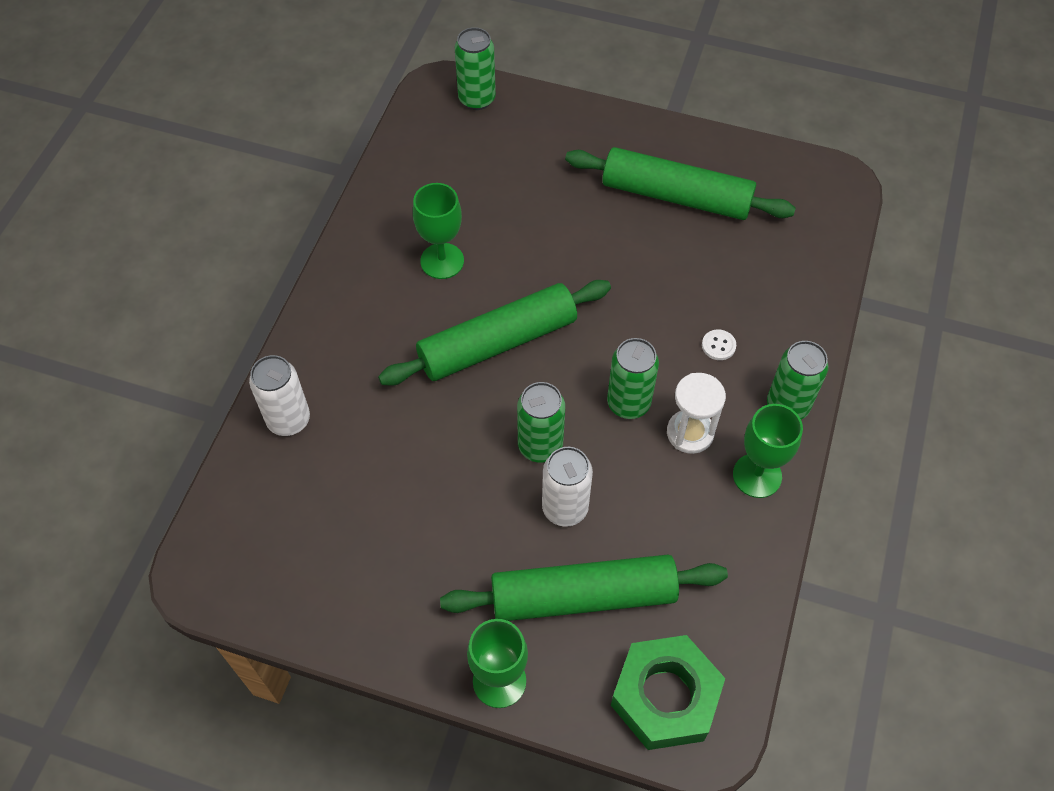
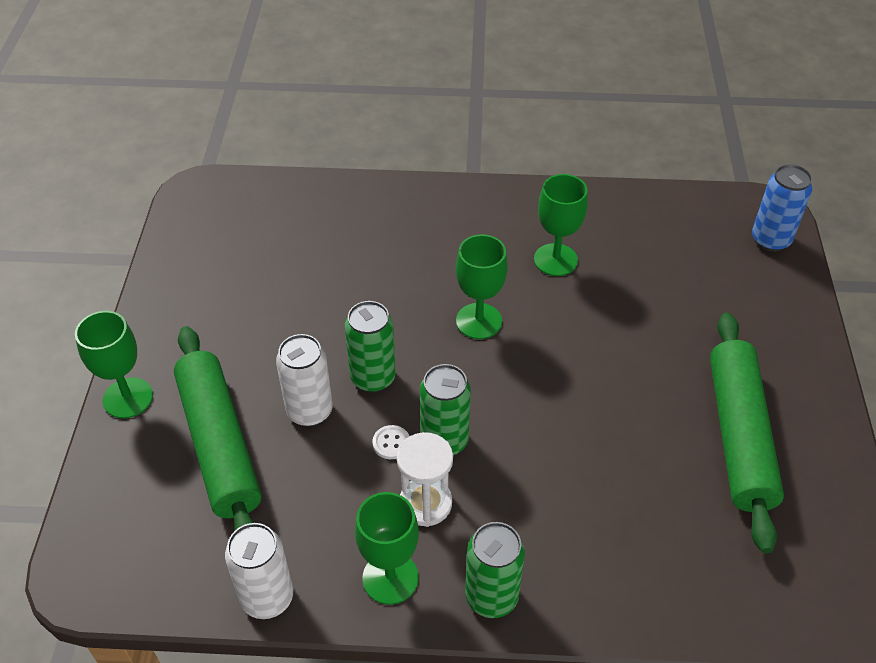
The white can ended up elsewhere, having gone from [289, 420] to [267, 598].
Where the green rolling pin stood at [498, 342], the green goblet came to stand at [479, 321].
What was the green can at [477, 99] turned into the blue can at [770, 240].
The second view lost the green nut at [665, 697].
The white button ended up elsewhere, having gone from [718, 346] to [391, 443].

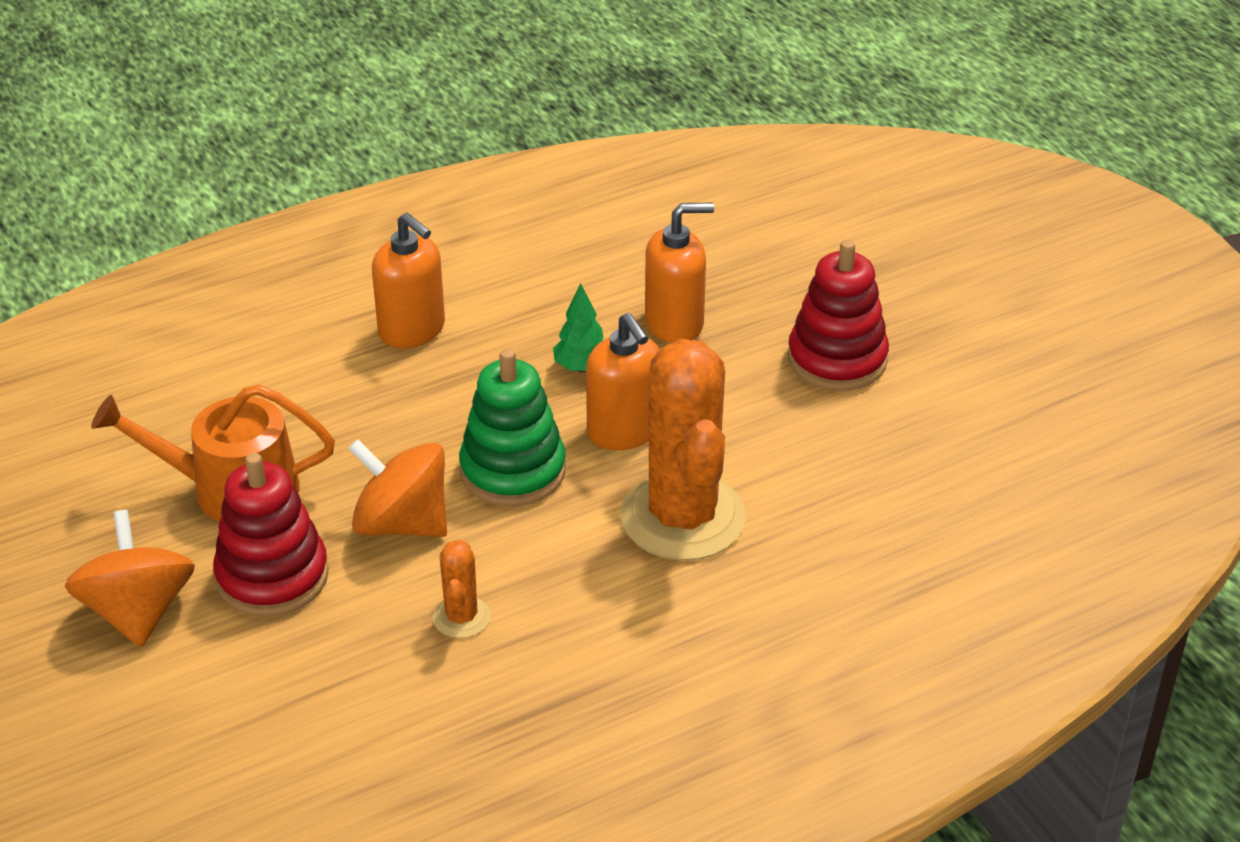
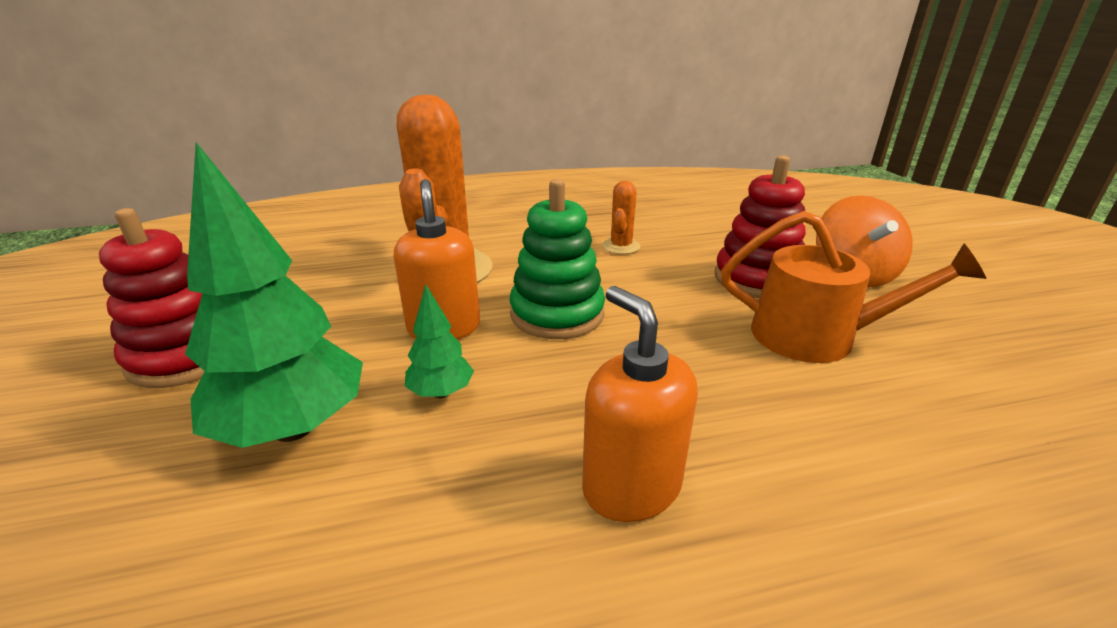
The second view lost the orange spinning top at [402, 523].
Where the orange soap dispenser stood at [675, 323], the green tree came to stand at [294, 428].

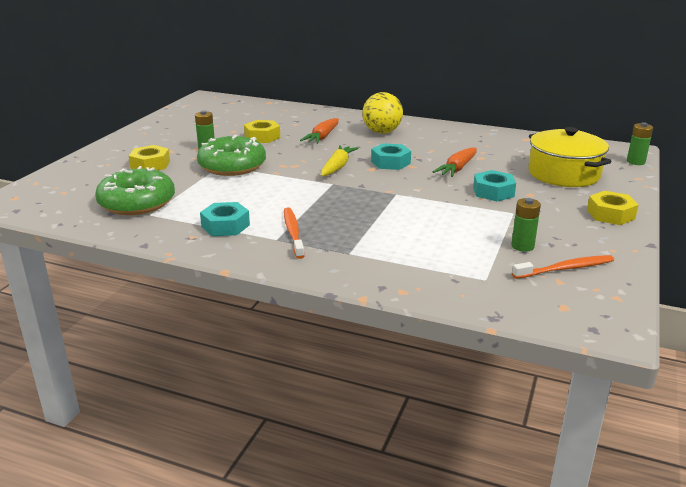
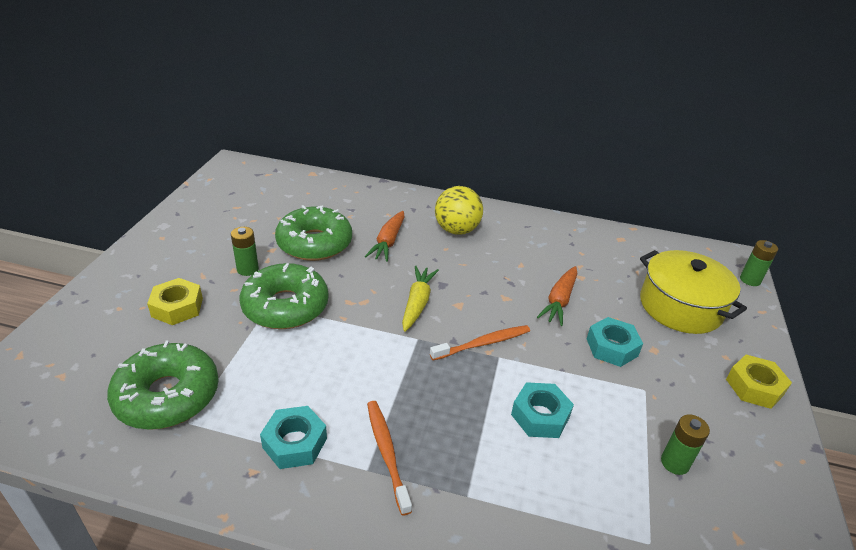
Where the yellow nut stood at [262, 137], the green donut came to stand at [314, 243].
The turquoise nut ended up elsewhere, having gone from [390, 162] to [540, 416].
The orange toothbrush ended up elsewhere, having gone from [566, 268] to [483, 343].

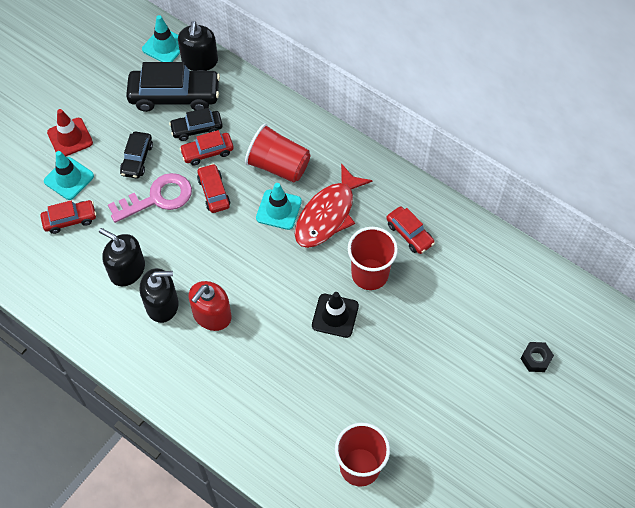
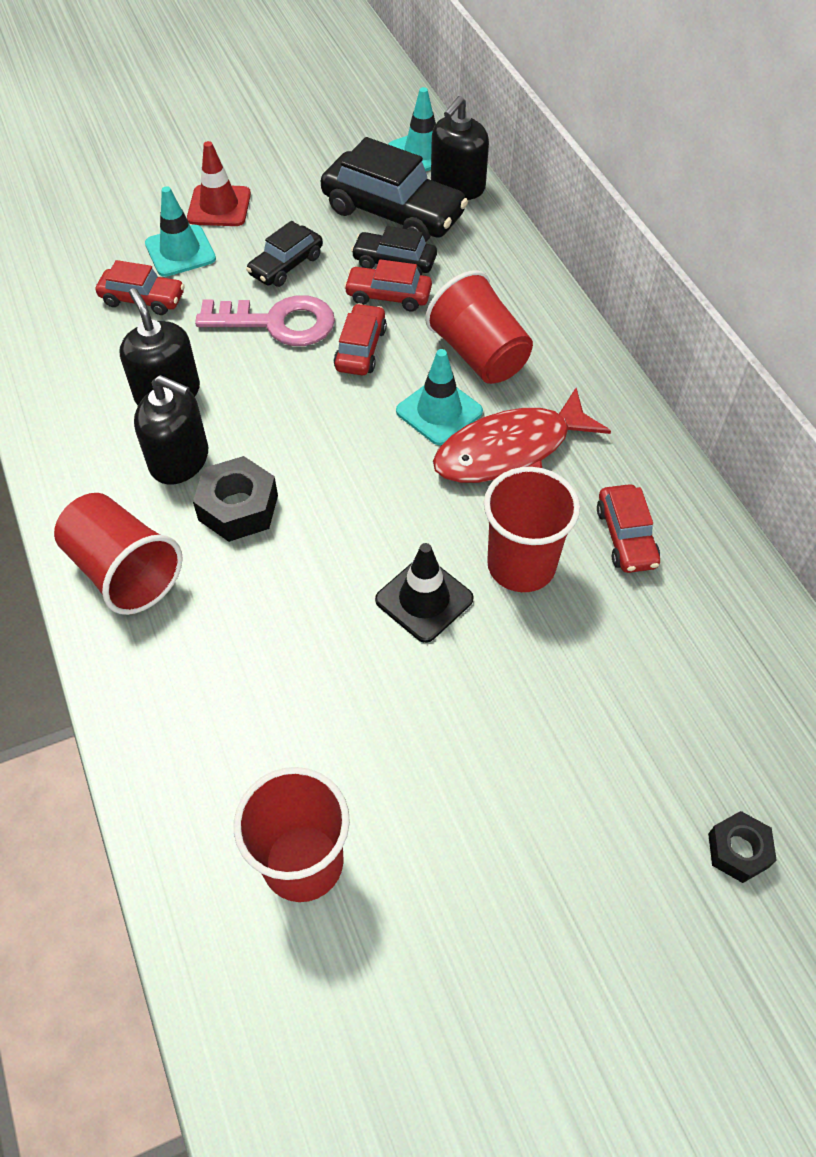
Where the red soap dispenser stood at [212, 315], the black nut came to stand at [238, 507].
The second view gained the red cup at [124, 571].

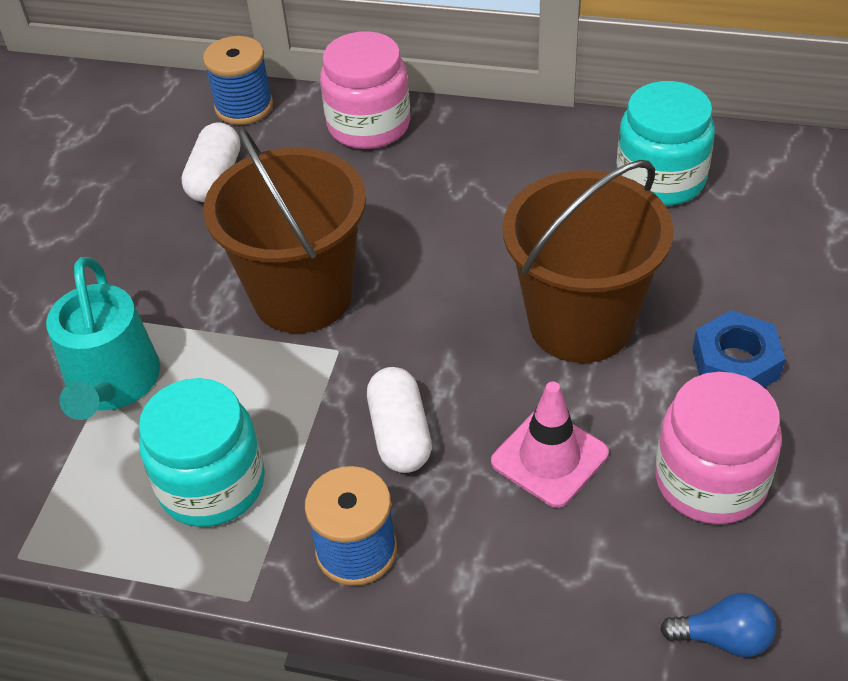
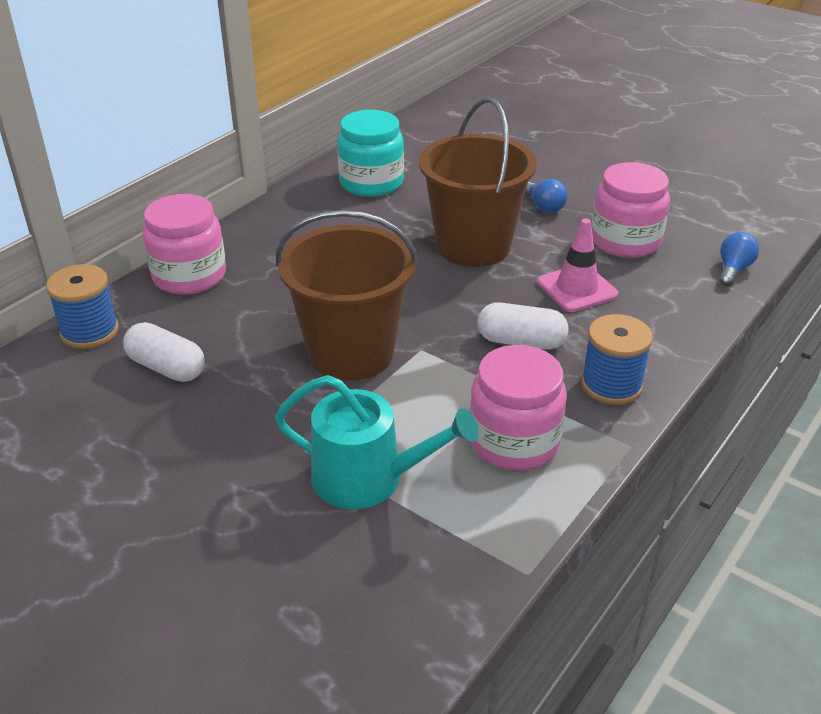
What was the turquoise jar at [212, 484] turned into the pink jar at [514, 442].
Where the blue nut stood at [735, 363], the blue light bulb came to stand at [544, 207].

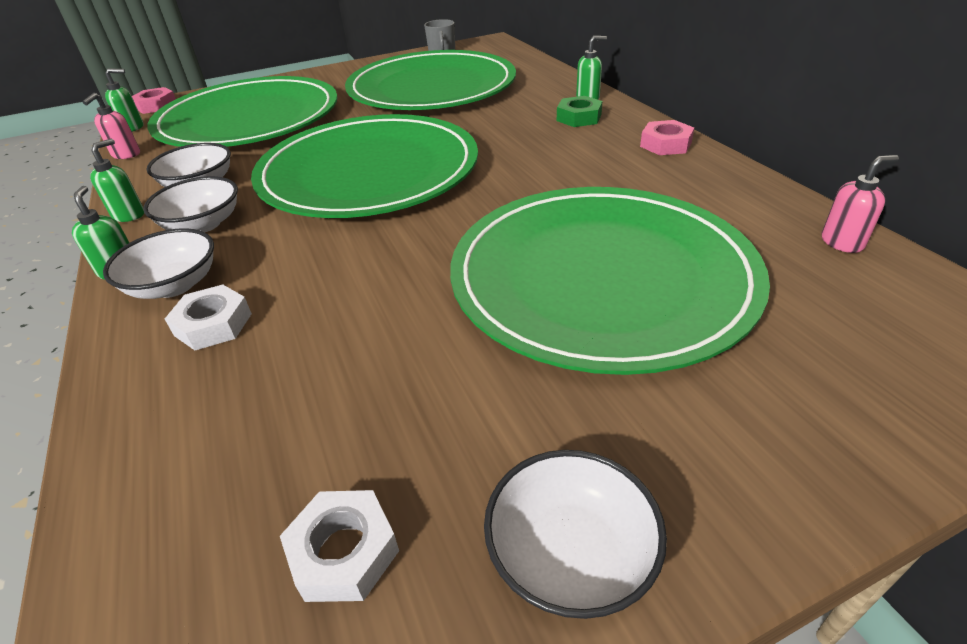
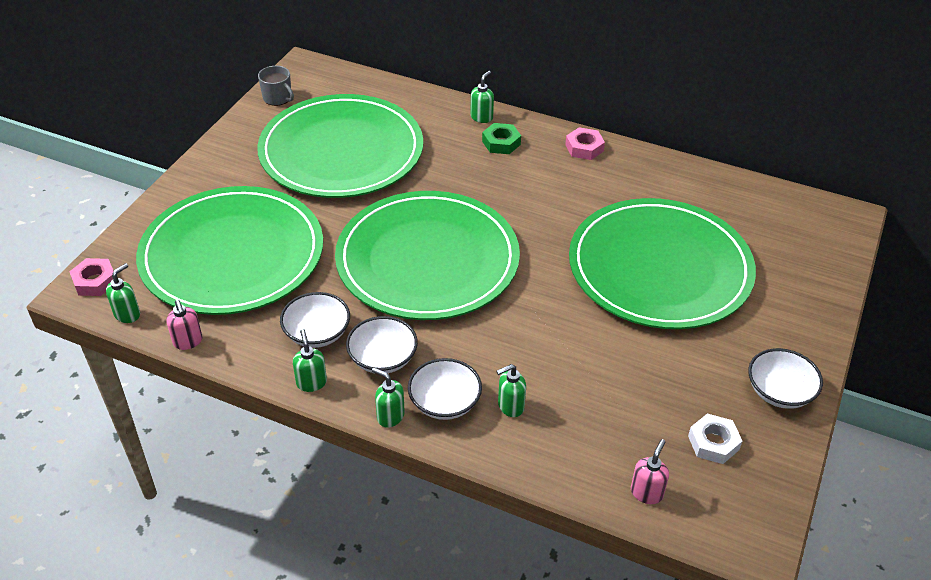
Where the white nut stood at [213, 324], the green soap dispenser came to stand at [510, 406].
The pink soap dispenser ended up elsewhere, having gone from [842, 242] to [646, 492].

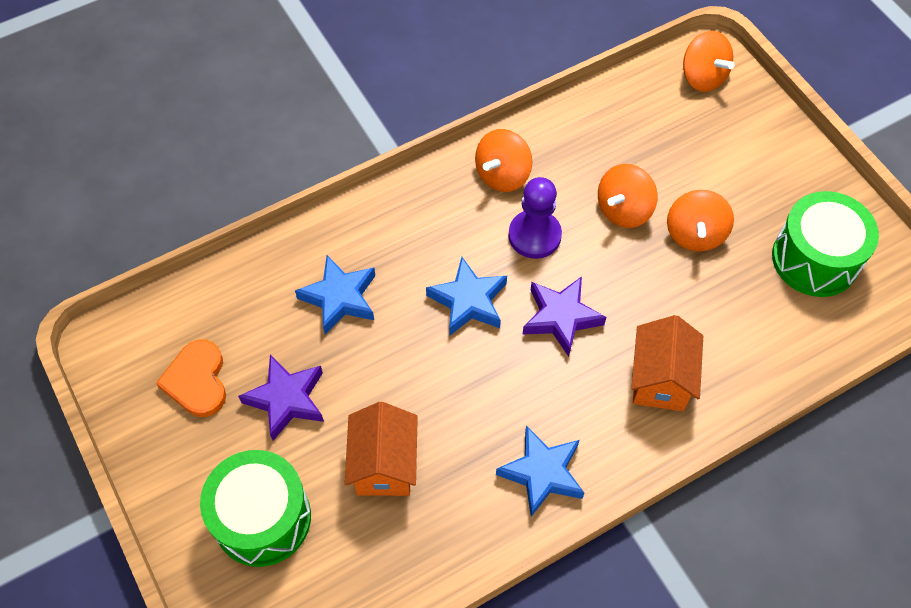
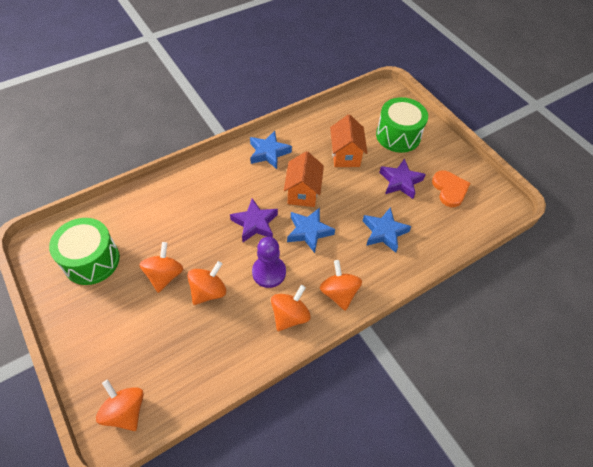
The orange house ended up elsewhere, having gone from [660, 380] to [303, 192].
The second view gained the orange spinning top at [339, 293].

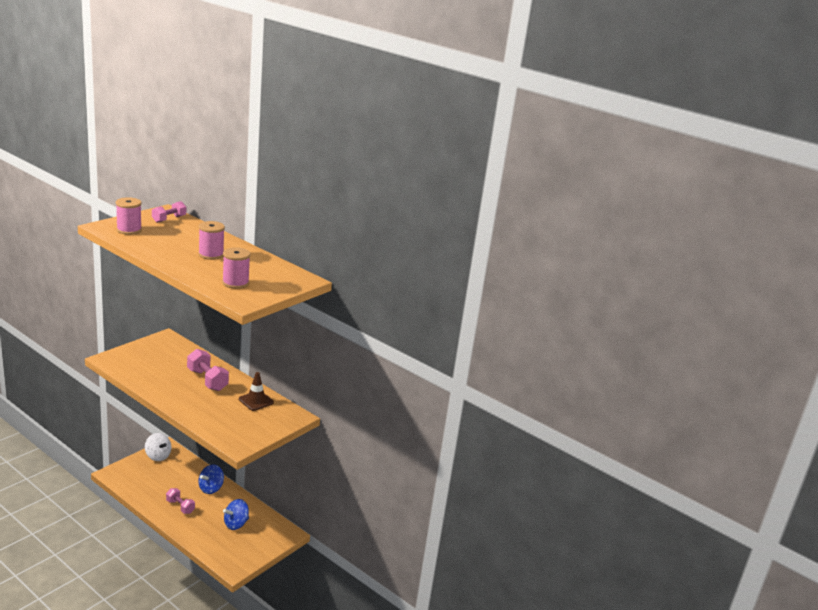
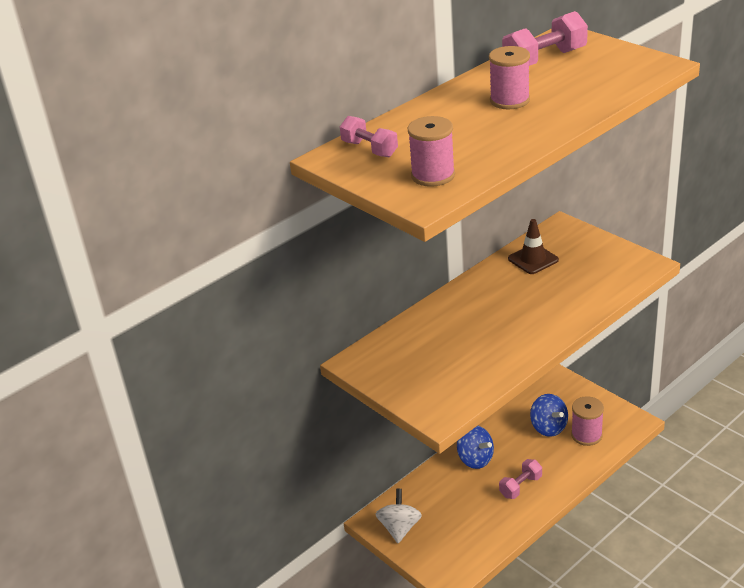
The white spinning top at [158, 456] ended up facing another way, 45 degrees counterclockwise from before.
The pink dumbbell ended up elsewhere, having gone from [207, 380] to [544, 60].
The pink spool ended up elsewhere, having gone from [235, 283] to [586, 435].

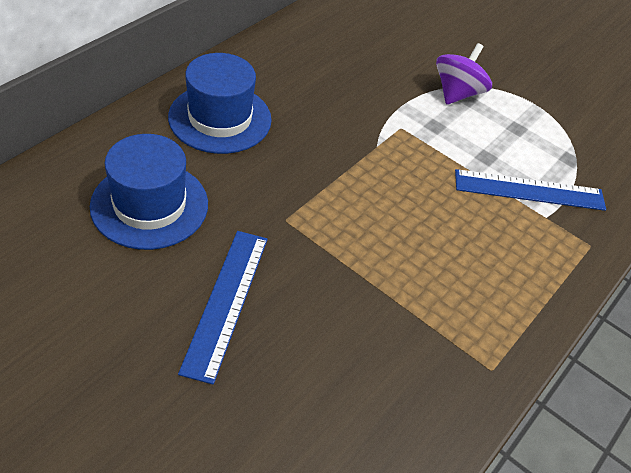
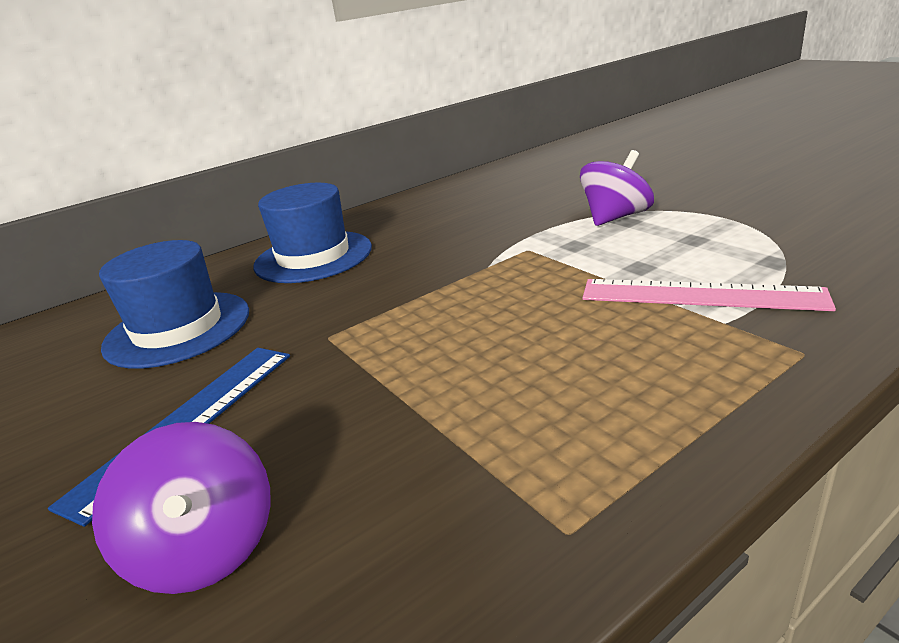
What was the blue ruler at [529, 190] turned into the pink ruler at [700, 295].
The second view gained the purple spinning top at [205, 548].

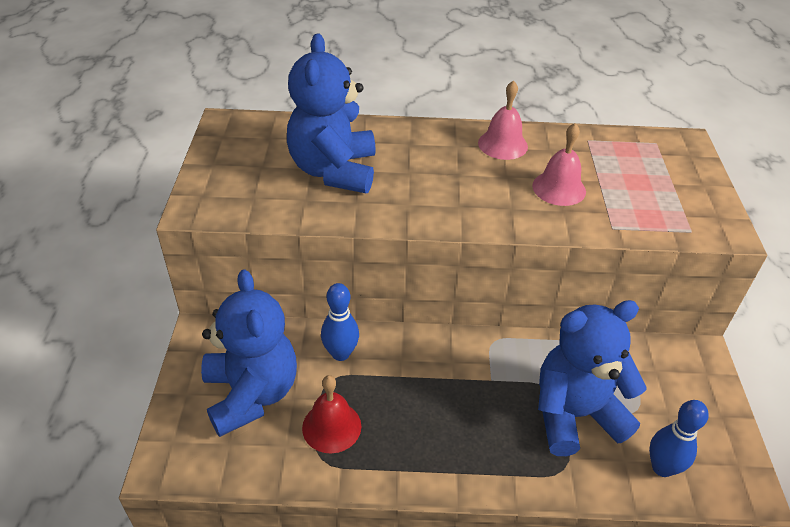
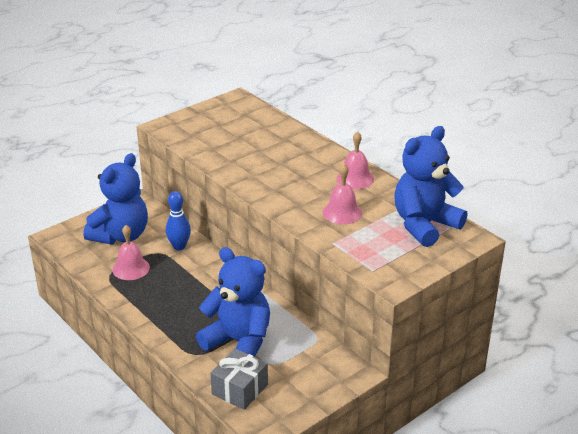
The blue teddy bear ended up elsewhere, having gone from [334, 171] to [424, 225].
What was the red bell at [331, 426] turned into the pink bell at [131, 268].
Where the blue bowling pin stood at [662, 467], the grey gift came to stand at [240, 389].

